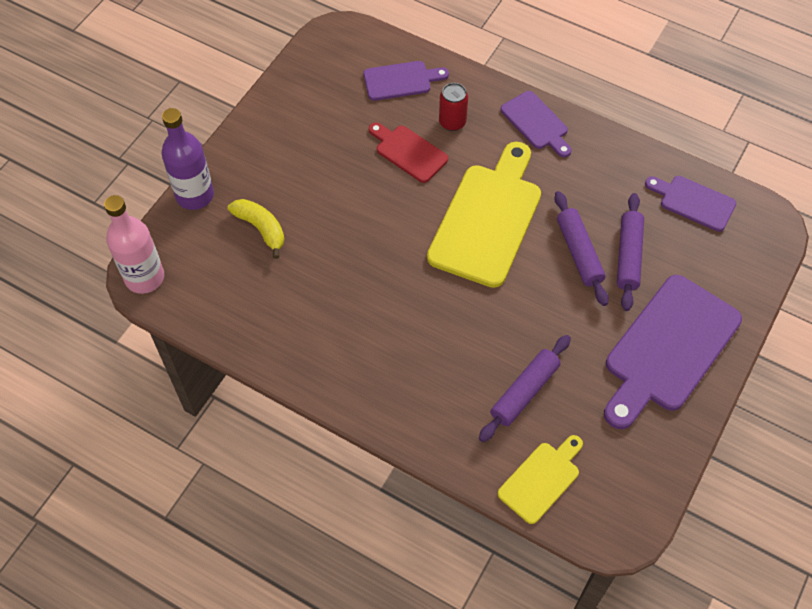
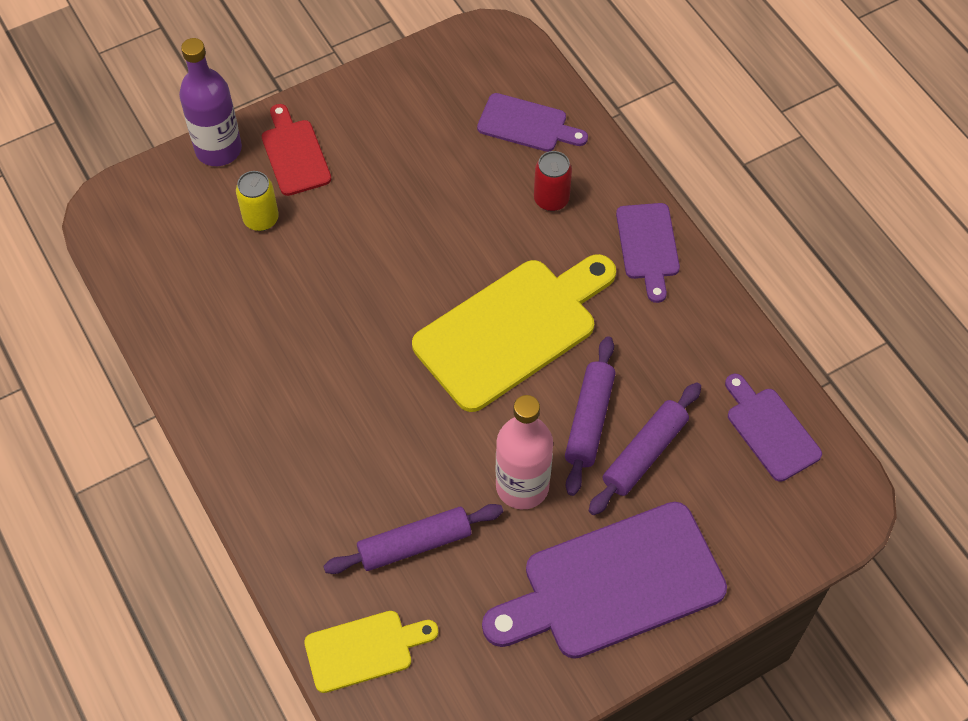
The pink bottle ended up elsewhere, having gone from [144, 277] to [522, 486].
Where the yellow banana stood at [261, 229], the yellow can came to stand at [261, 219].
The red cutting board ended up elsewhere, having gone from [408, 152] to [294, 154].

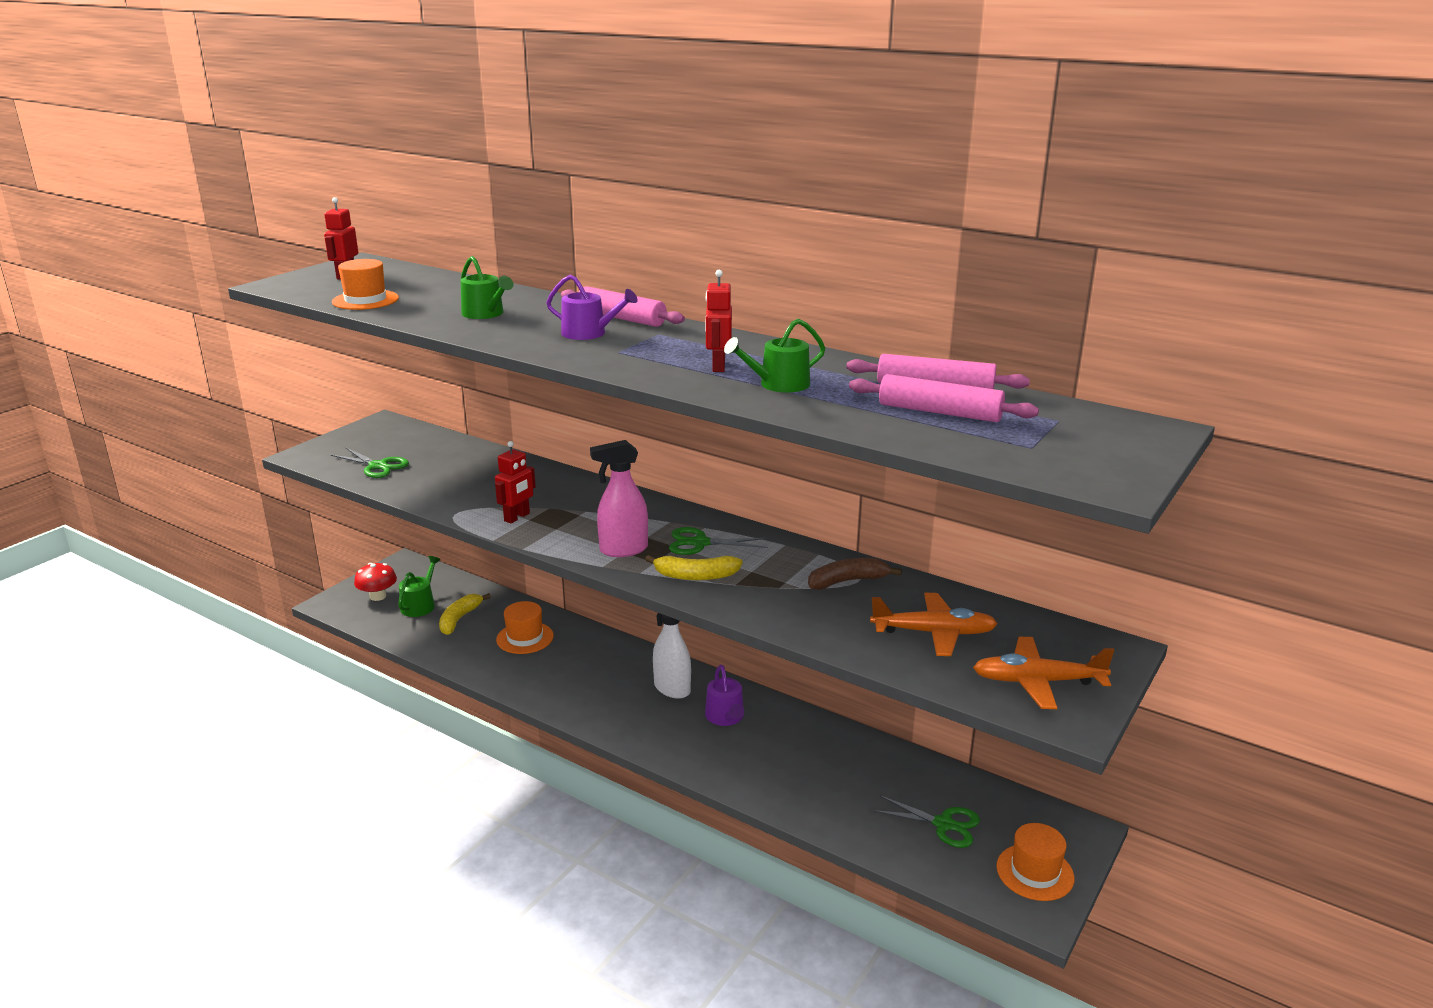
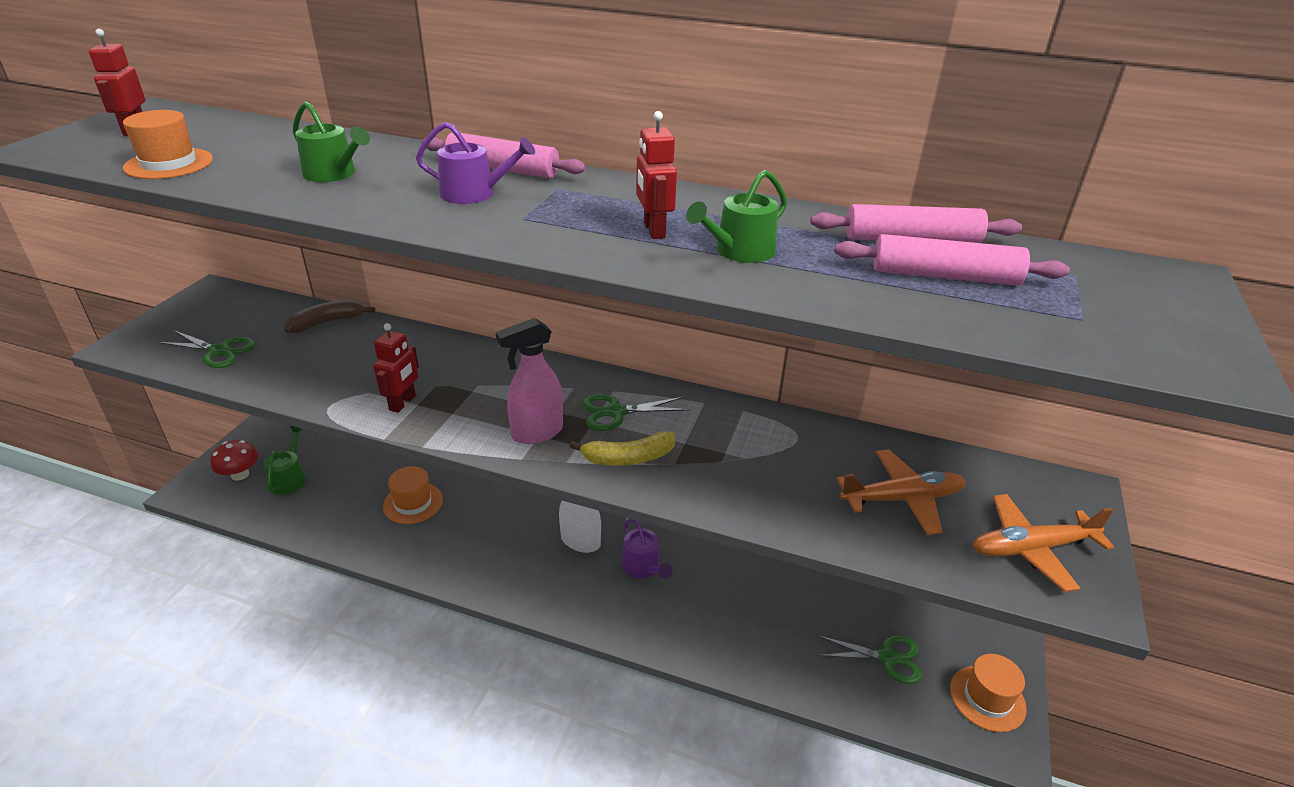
The second view lost the yellow banana at [459, 619].
The brown banana ended up elsewhere, having gone from [847, 581] to [327, 322].

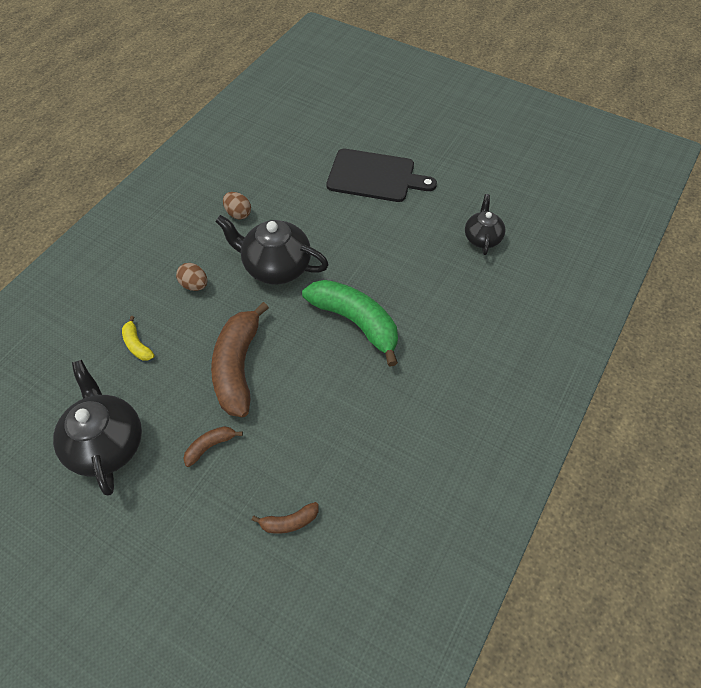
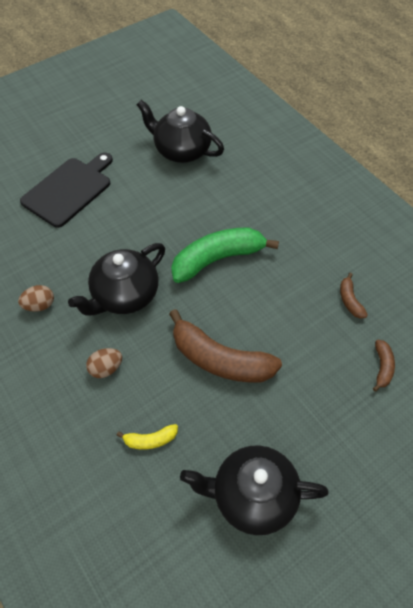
The brown banana ended up elsewhere, having gone from [210, 446] to [350, 300].
The size of the black teapot at [482, 238] changed by a factor of 1.68.

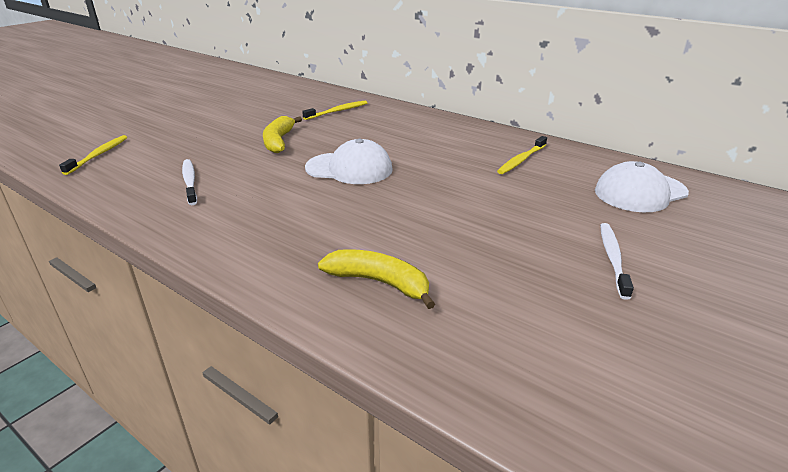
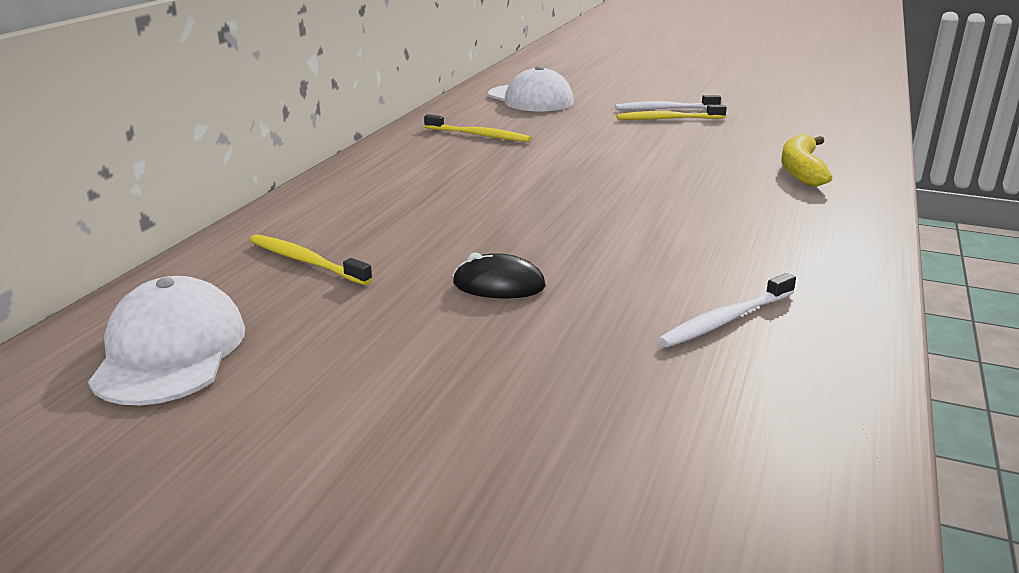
The yellow toothbrush ended up elsewhere, having gone from [99, 155] to [667, 119].
Where the yellow banana stood at [278, 141], the black mouse came to stand at [499, 285].
The white cap ended up elsewhere, having gone from [349, 168] to [170, 351].

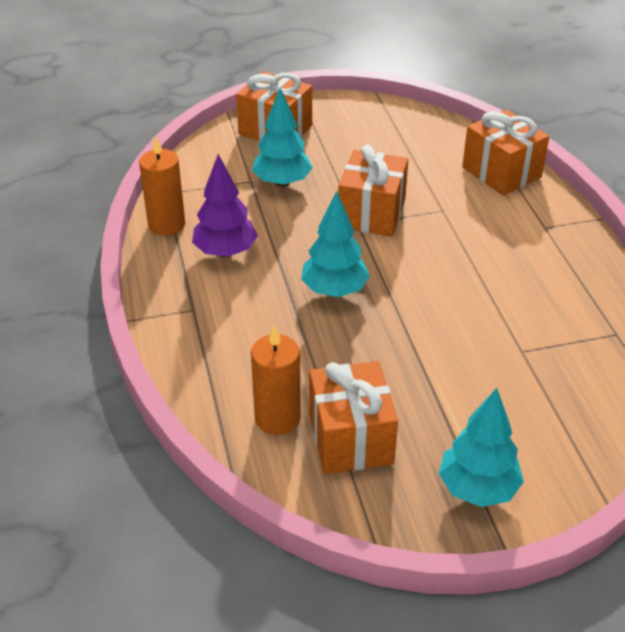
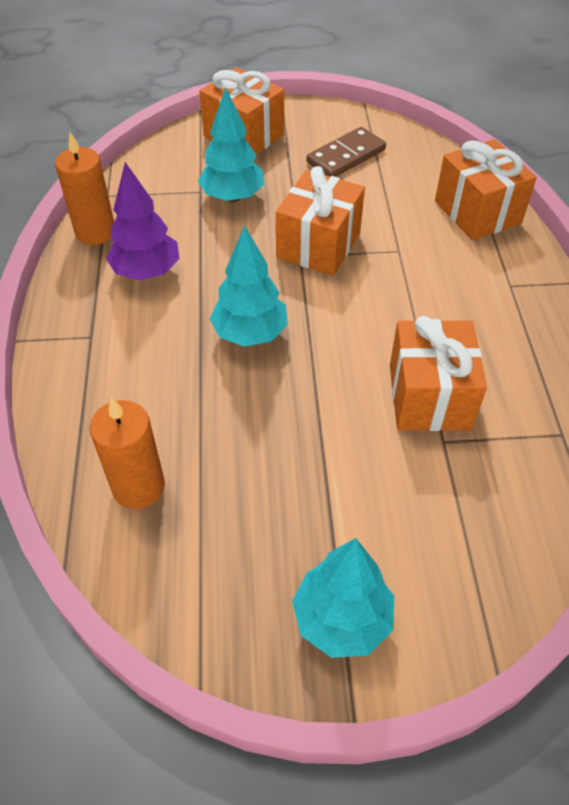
The orange gift ended up elsewhere, having gone from [350, 438] to [429, 396].
The second view gained the brown domino at [346, 156].

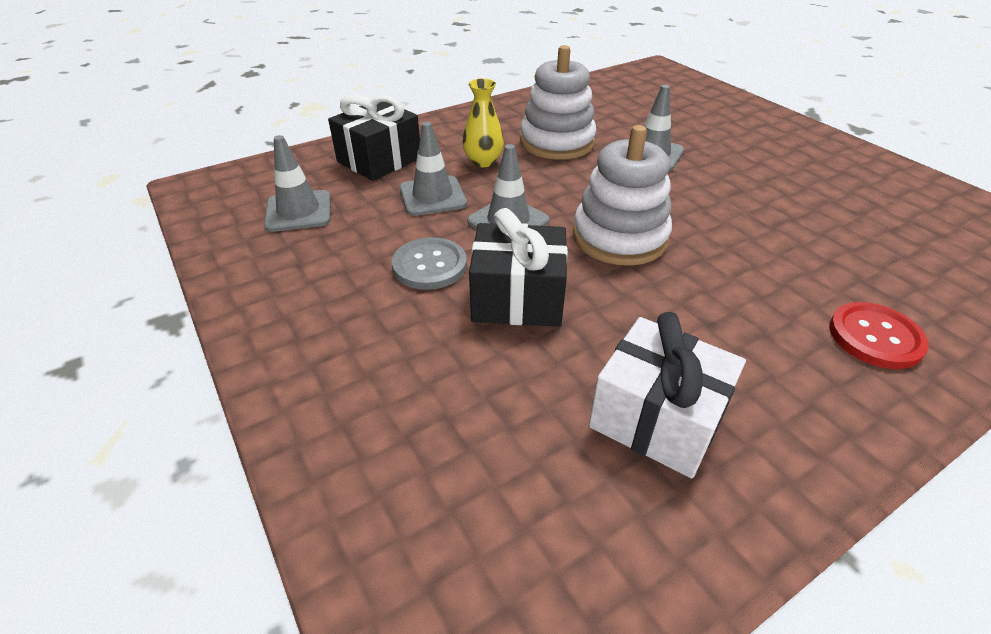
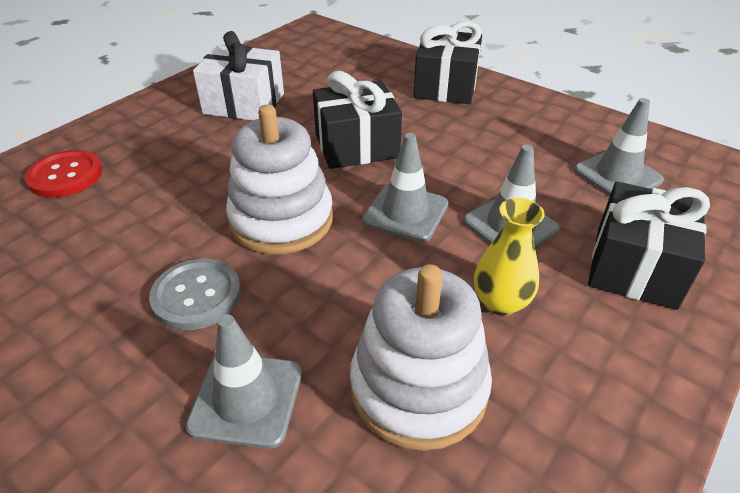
The grey button ended up elsewhere, having gone from [429, 265] to [196, 296].
The second view gained the black gift at [445, 86].

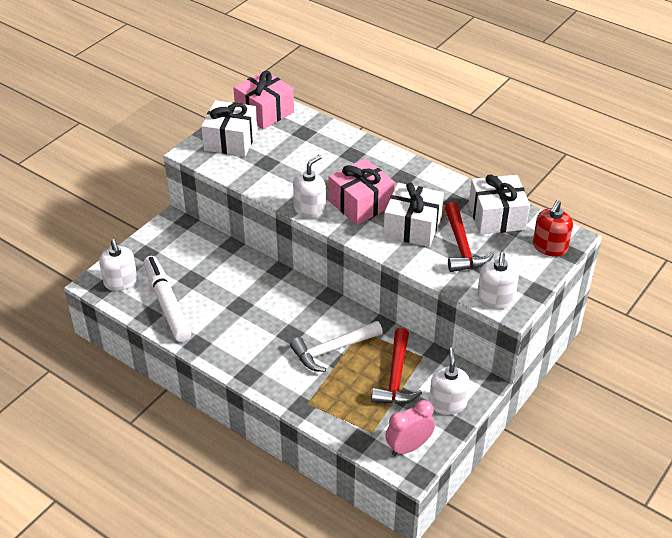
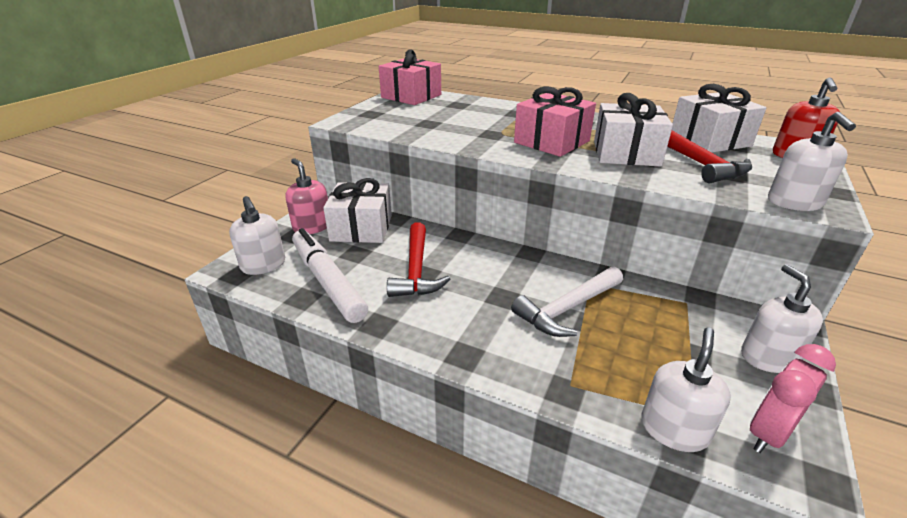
The white gift ended up elsewhere, having gone from [231, 140] to [361, 228].
The white soap dispenser ended up elsewhere, having gone from [310, 209] to [674, 429].
The red hammer ended up elsewhere, having gone from [396, 377] to [416, 270].
The second view gained the pink soap dispenser at [312, 226].

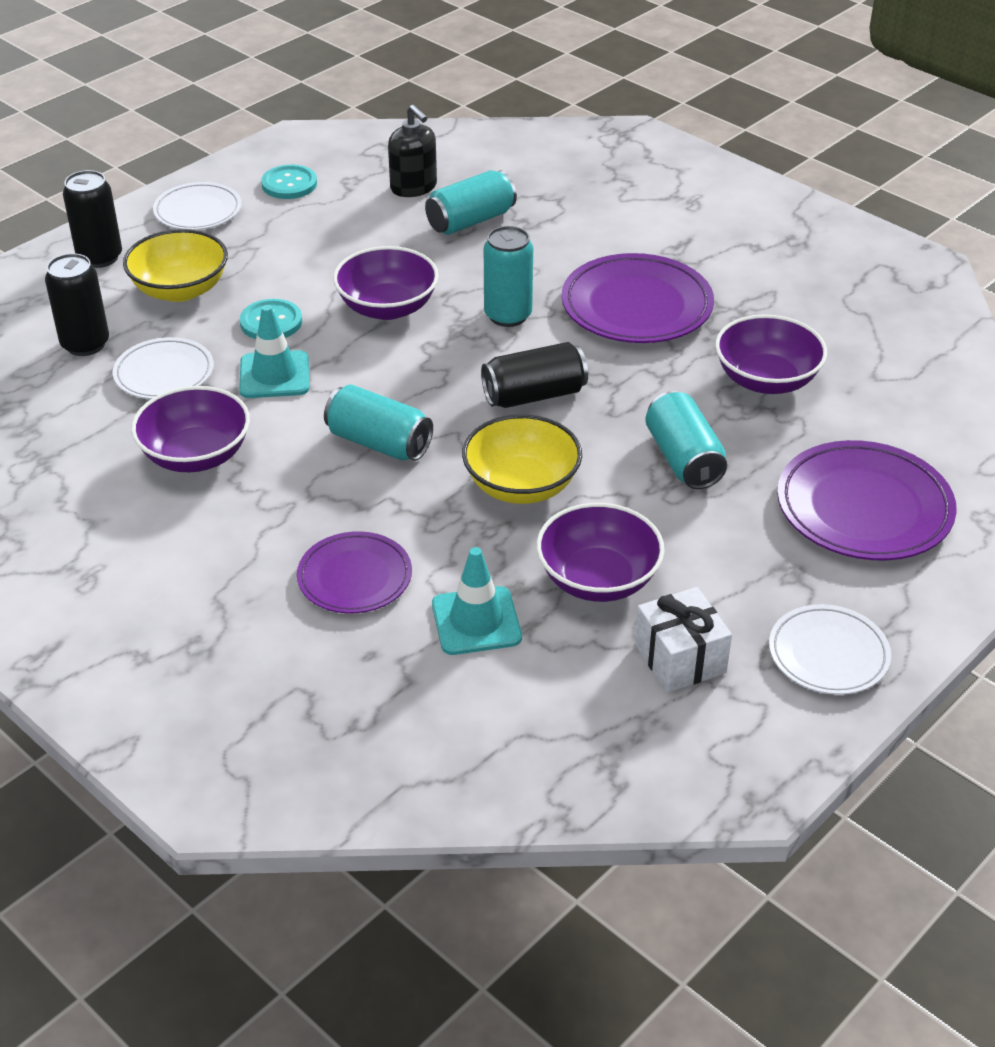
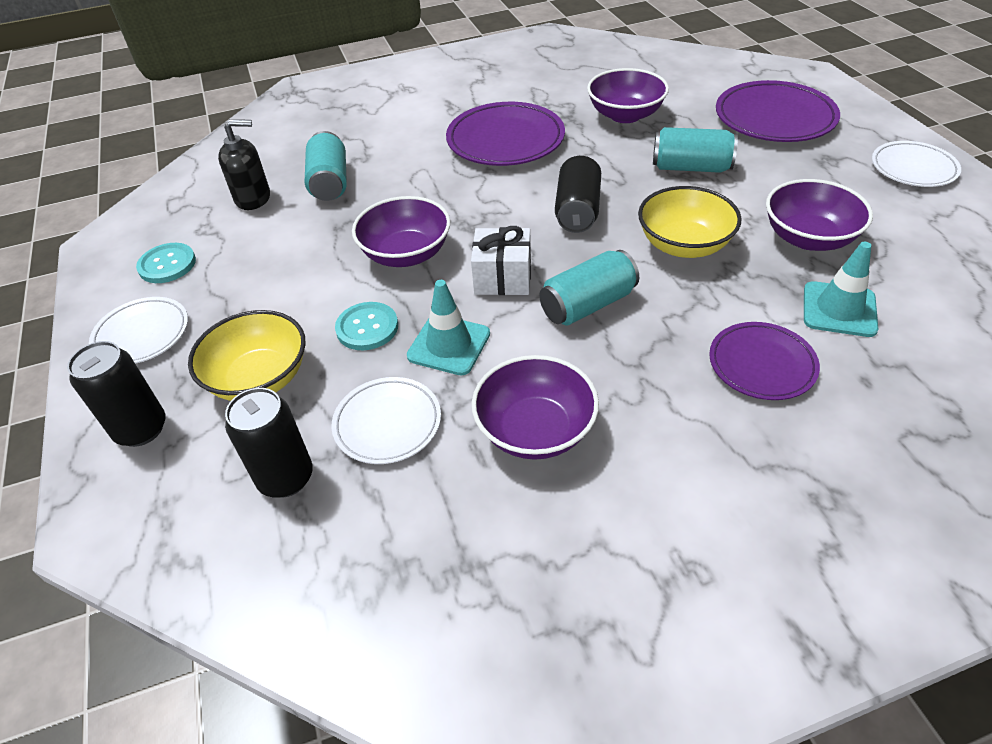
The second view lost the turquoise can at [508, 315].
The white gift ended up elsewhere, having gone from [680, 658] to [503, 278].

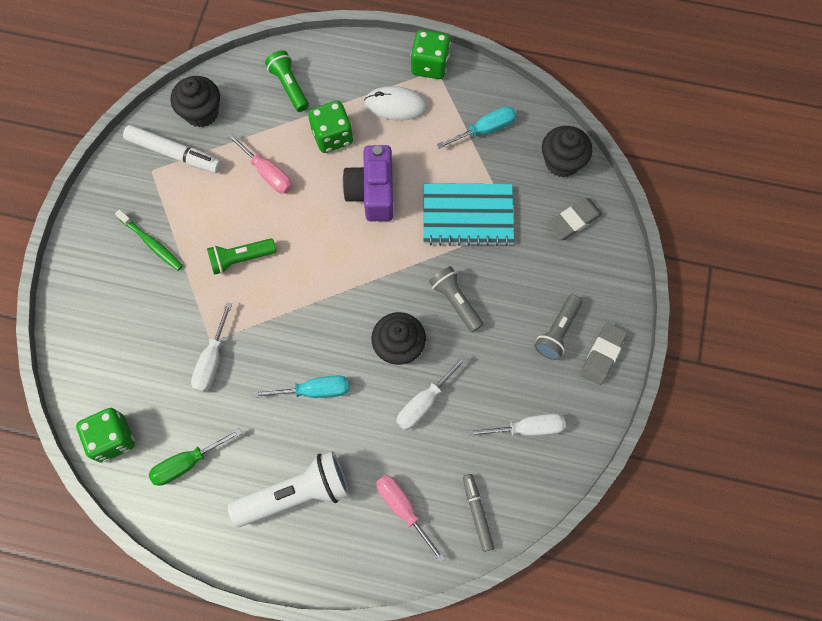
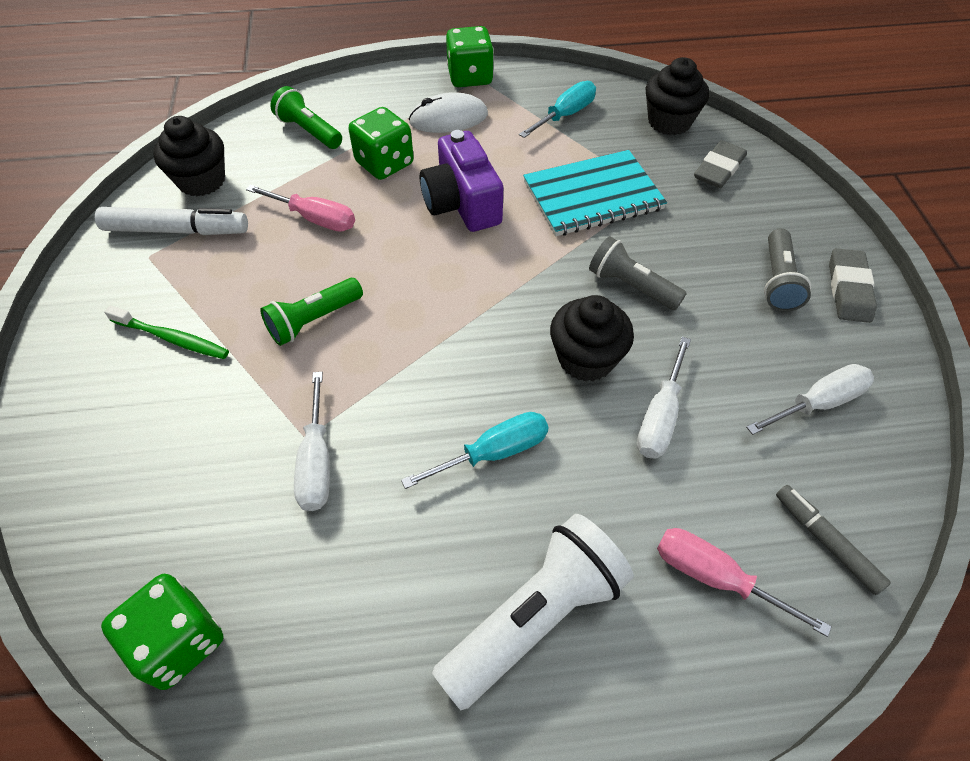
The second view lost the green screwdriver at [187, 463].

